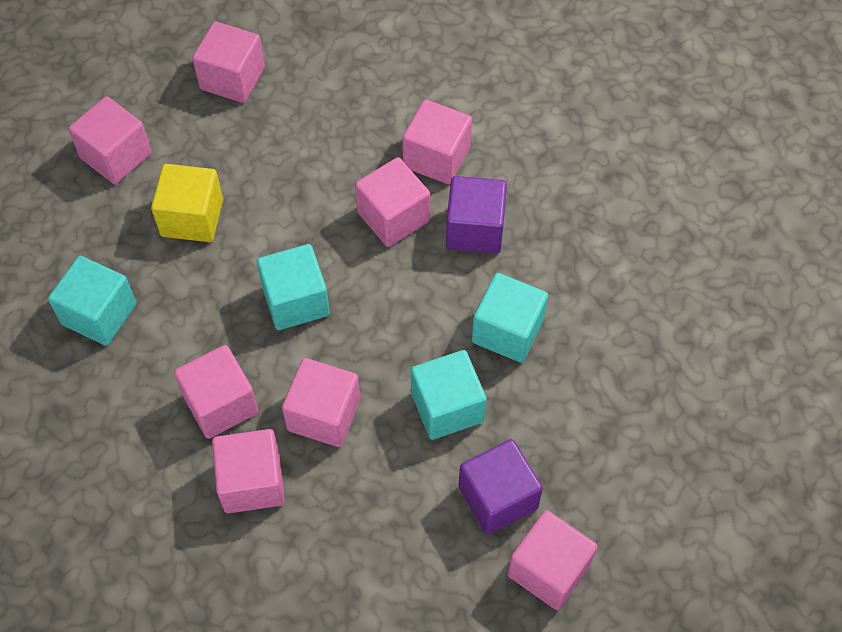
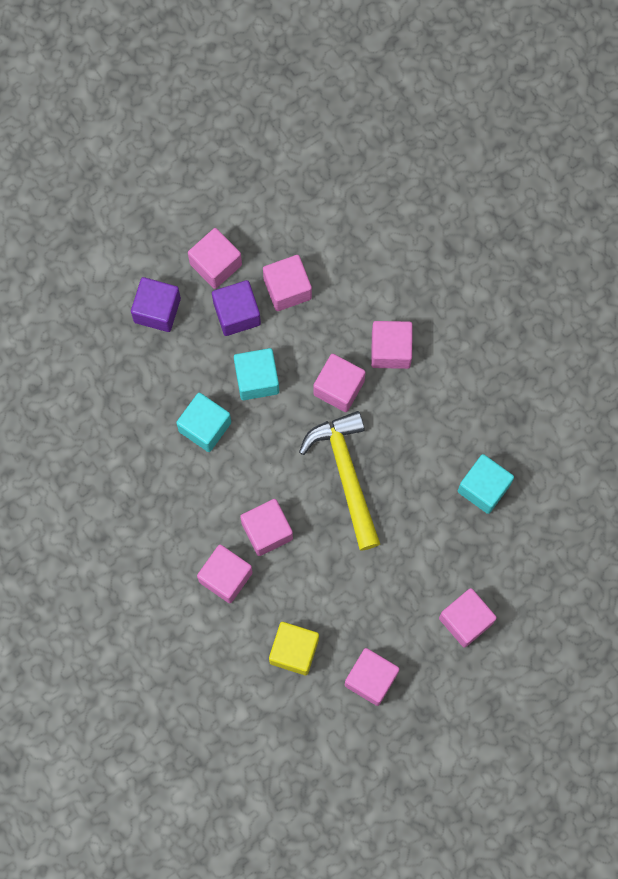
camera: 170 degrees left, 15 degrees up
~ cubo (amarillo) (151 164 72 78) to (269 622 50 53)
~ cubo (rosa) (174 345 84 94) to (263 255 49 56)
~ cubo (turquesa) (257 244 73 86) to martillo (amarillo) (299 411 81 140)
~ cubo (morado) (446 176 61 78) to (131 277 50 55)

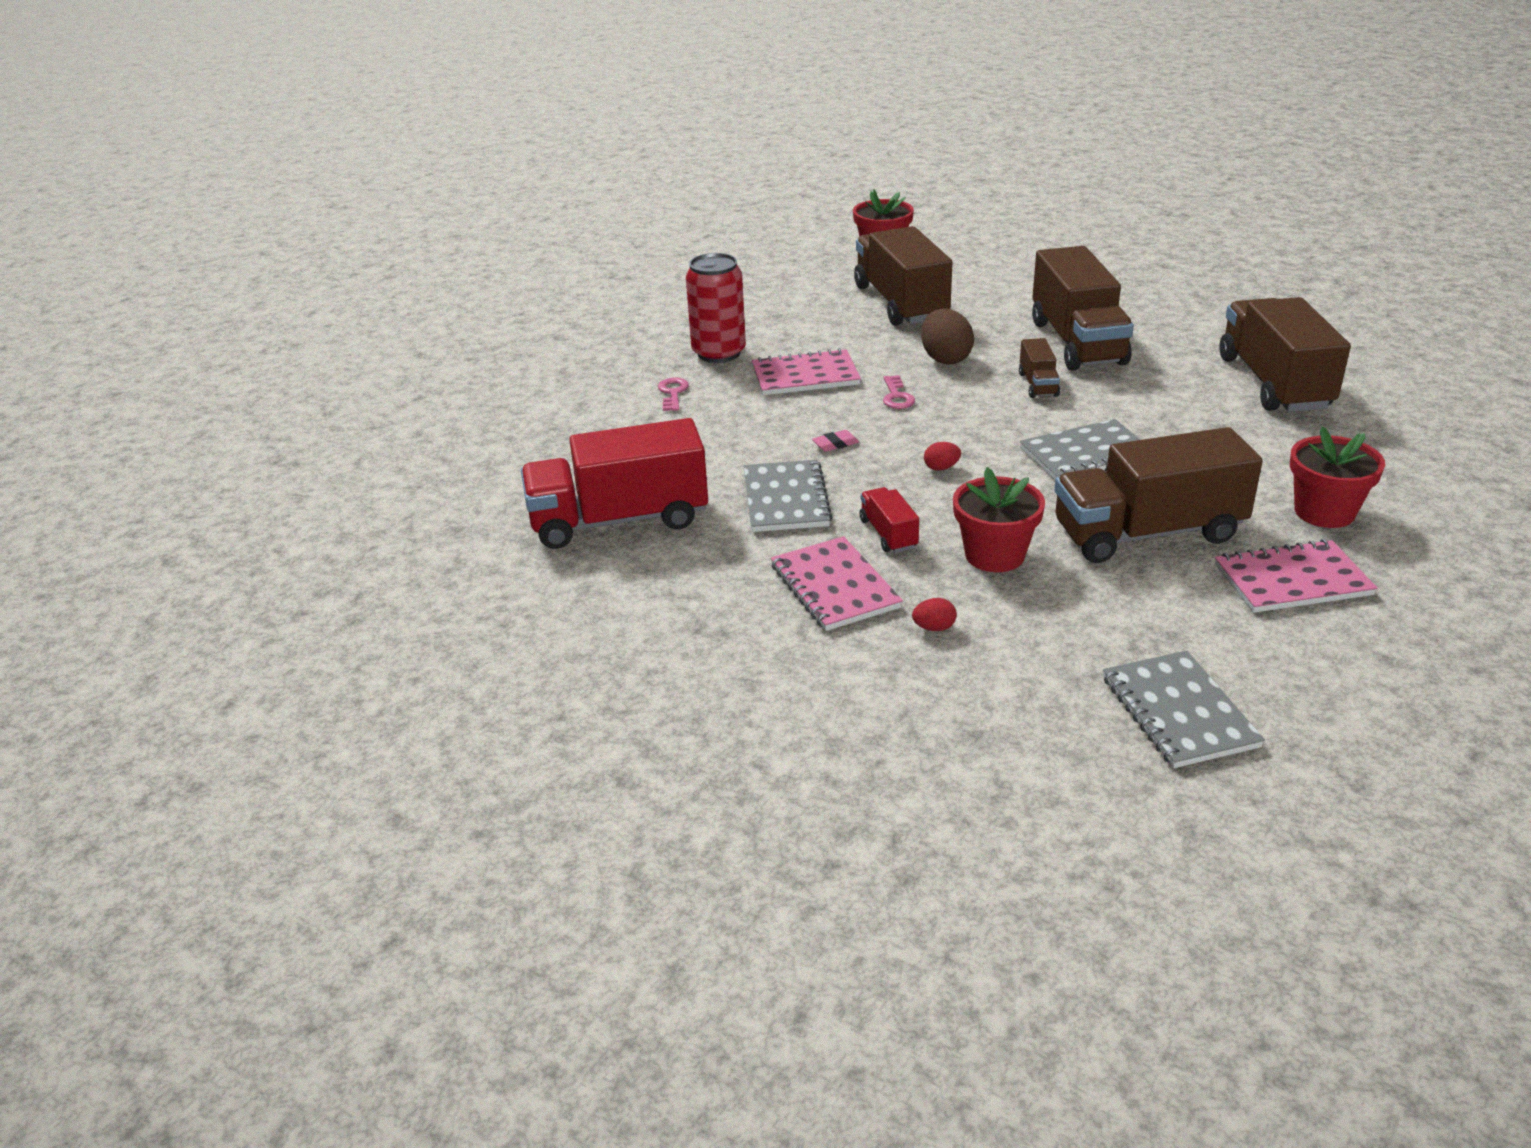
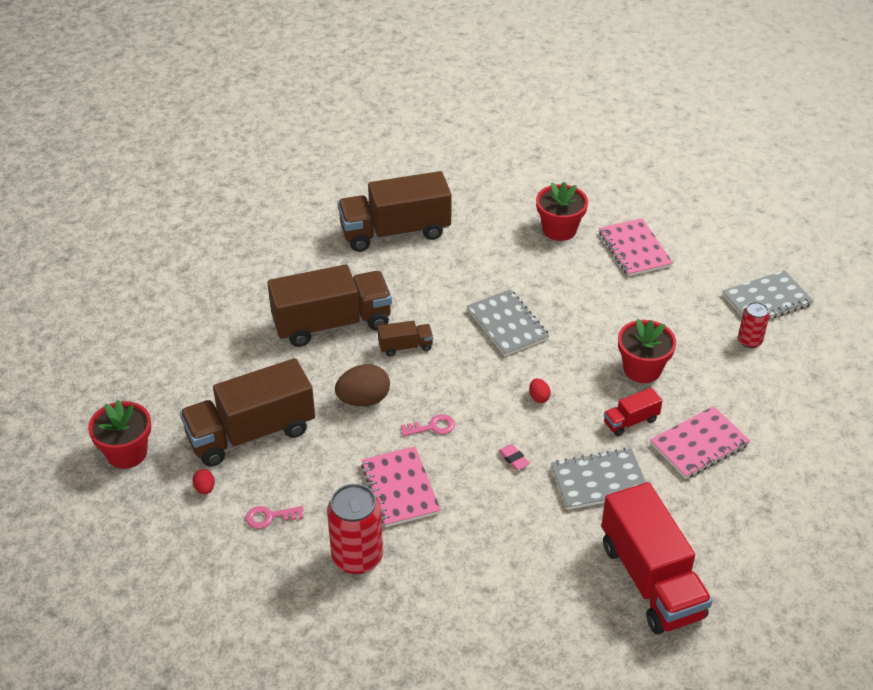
camera: 100 degrees left, 10 degrees up
~ llave (rosa) (658 378 31 33) to (246 506 58 23)
~ huevo (rojo) (912 598 45 33) to (192 469 23 25)
- camión (marrón) (1055 427 208 136)
+ lata (rojo) (738 302 32 46)

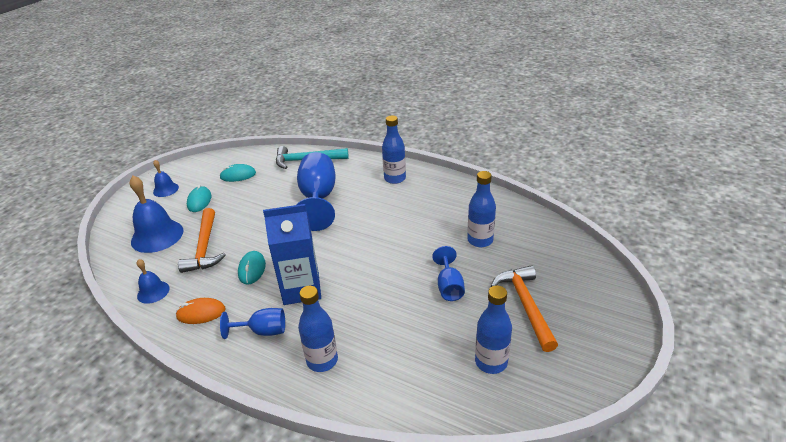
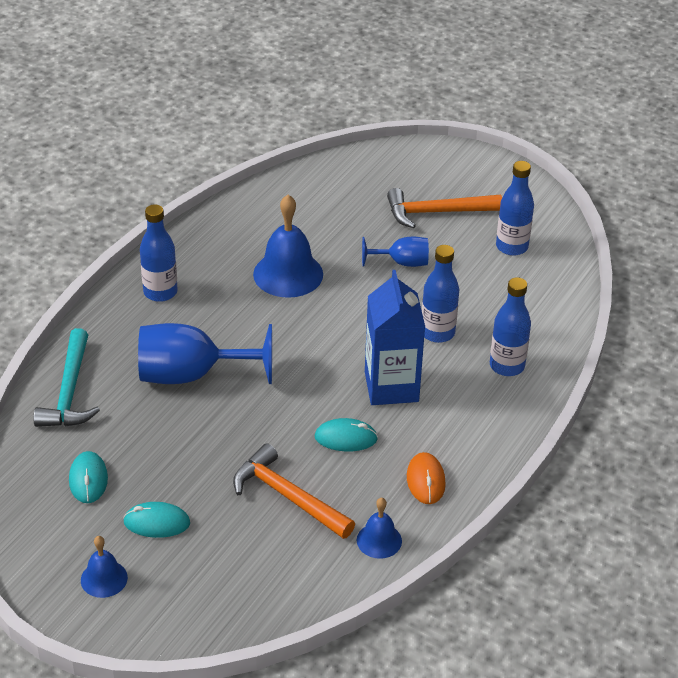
camera: 90 degrees left, 5 degrees up
~ campana (azul) (130 176 54 77) to (253 195 70 103)
~ martillo (naranja) (178 208 48 65) = (233 444 122 95) 135 degrees counterclockwise
- copa (azul) (220 308 65 31)
~ botella (azul) (467 171 29 76) to (422 245 37 98)

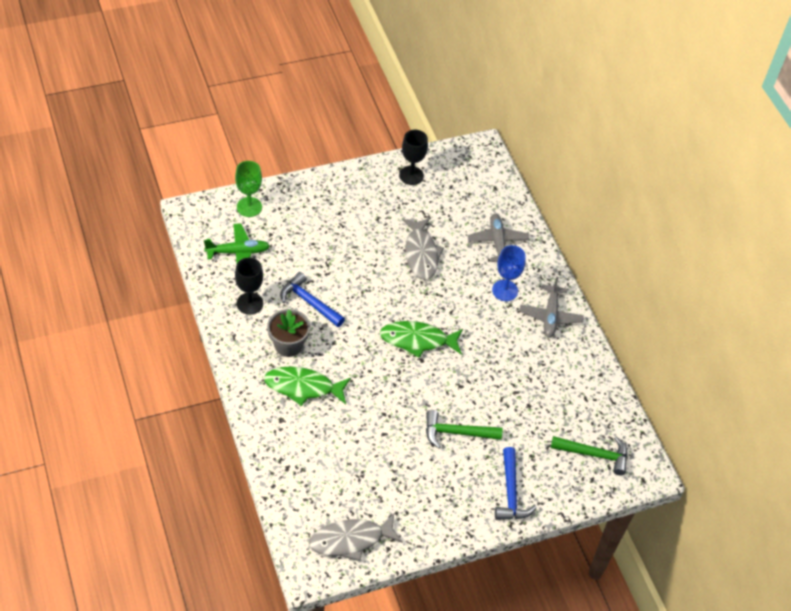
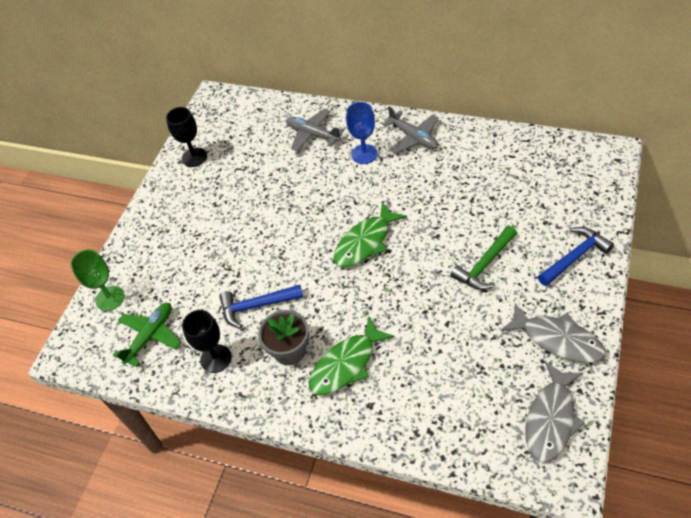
camera: 40 degrees left, 0 degrees up
~ pez (gris) (402 218 42 62) to (501 303 105 60)
~ martillo (azul) (495 447 42 73) = (538 227 76 59) 75 degrees counterclockwise
- martillo (verde) (551 436 76 39)

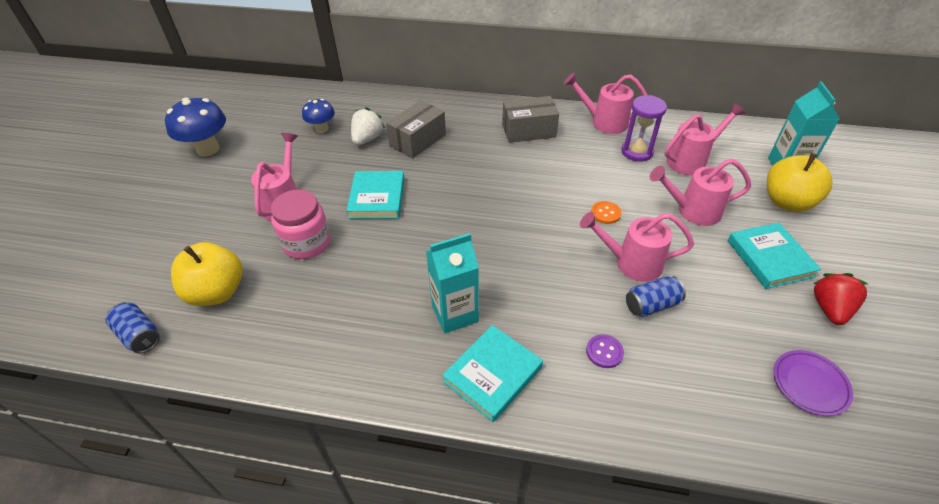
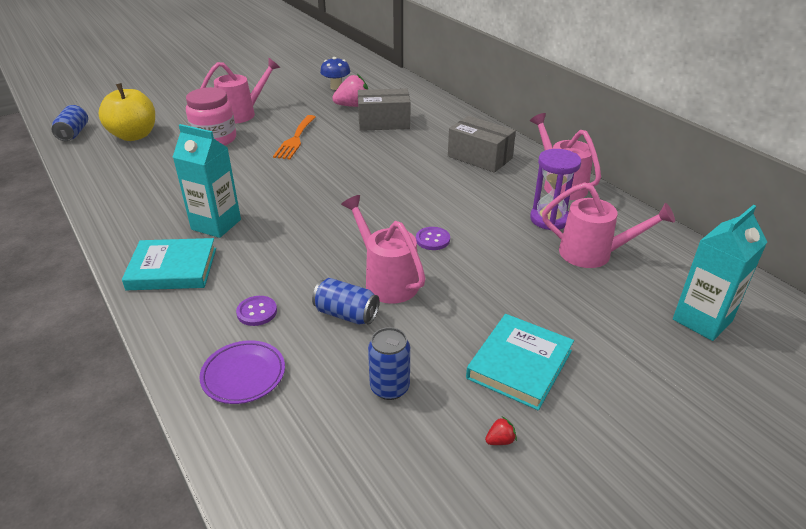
camera: 45 degrees right, 10 degrees down
- seta (azul) (165 98 61 58)
~ libro (turquesa) (346 171 59 48) to tenedor (naranja) (273 115 43 44)
~ fresa (blanco) (351 107 34 38) to fresa (rosa) (332 74 36 33)
~ botón (naranja) (591 201 30 23) to botón (morado) (416 227 34 23)
- regadera (rosa) (650 159 101 67)
- manzana (amarillo) (767 153 65 59)
~ plato (morado) (773 350 80 66) to (199 340 86 64)
~ fresa (rojo) (813 273 55 52) = (485 416 32 29) x0.43
+ lata (azul) (368 327 42 73)

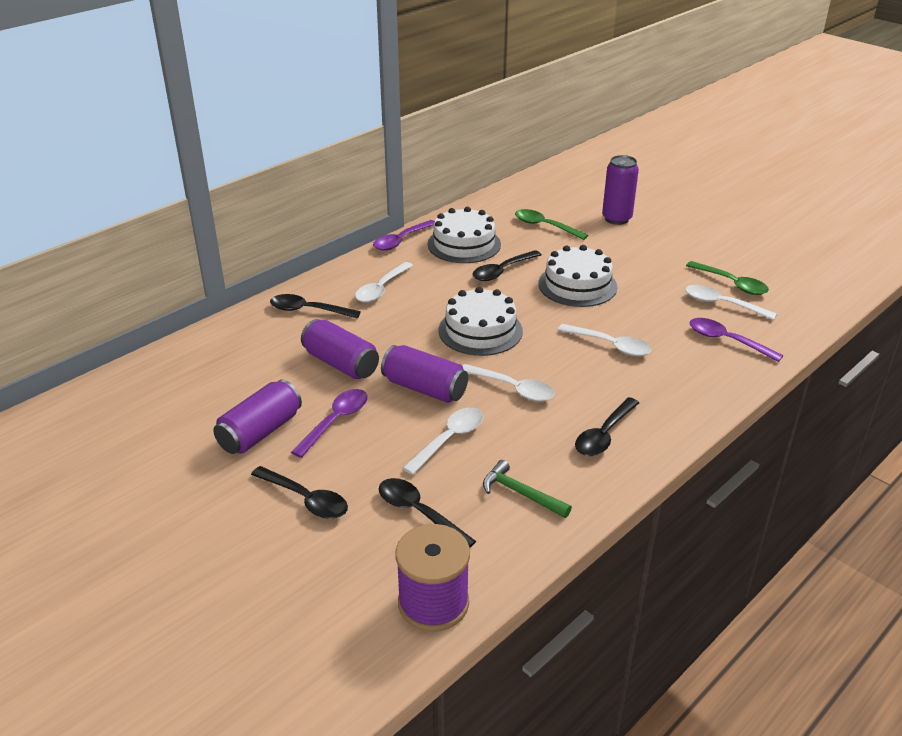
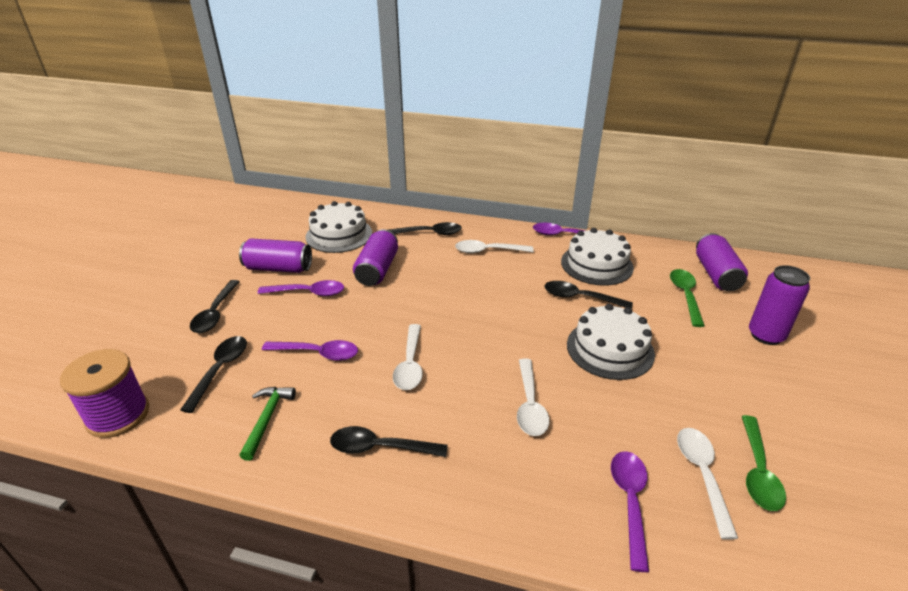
camera: 60 degrees right, 0 degrees up
~ cuchara (negro) (270 294 91 24) = (388 222 74 13) 105 degrees clockwise
~ lata (morado) (381 345 87 58) to (696 233 52 58)
~ cuchara (blanco) (403 407 80 68) to cuchara (morado) (262 340 96 21)
~ tarta (blanco) (438 287 85 69) to (305 201 67 52)

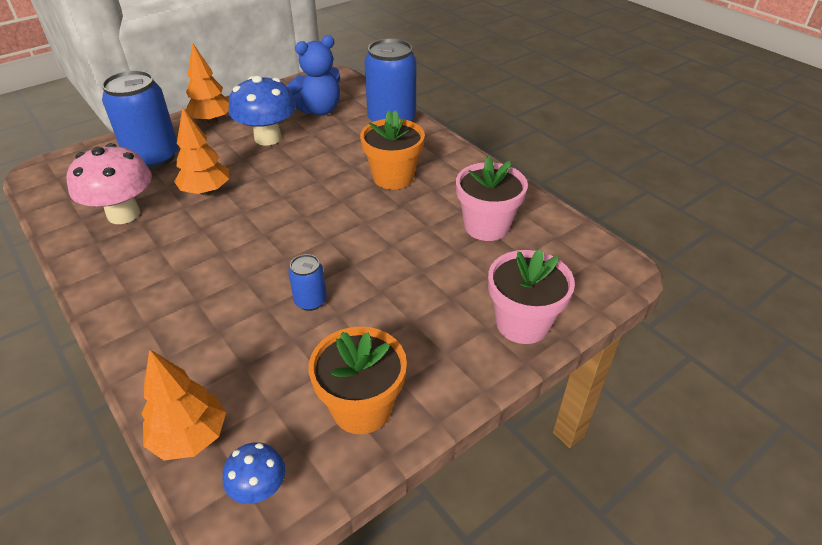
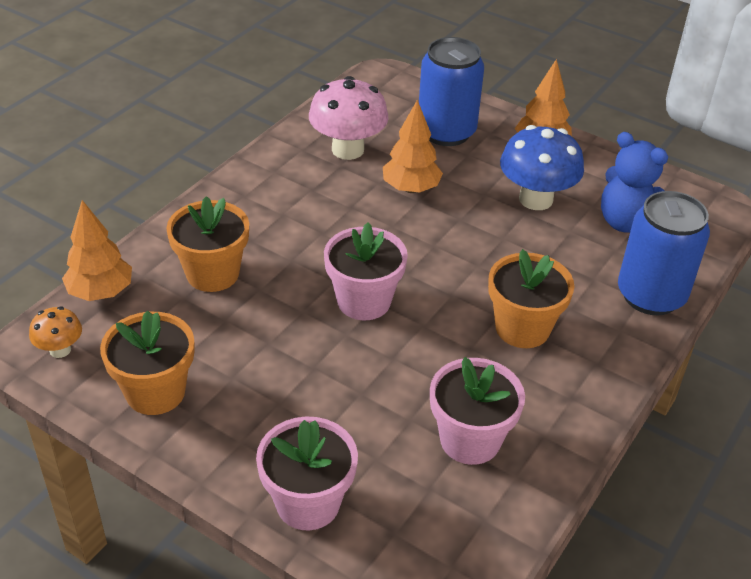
camera: 70 degrees right, 0 degrees up
~ seta (azul) (223 442 62 62) to seta (naranja) (29 306 53 52)
- lata (azul) (288 254 39 57)
+ maceta (naranja) (166 196 83 96)
+ maceta (rosa) (324 223 84 97)

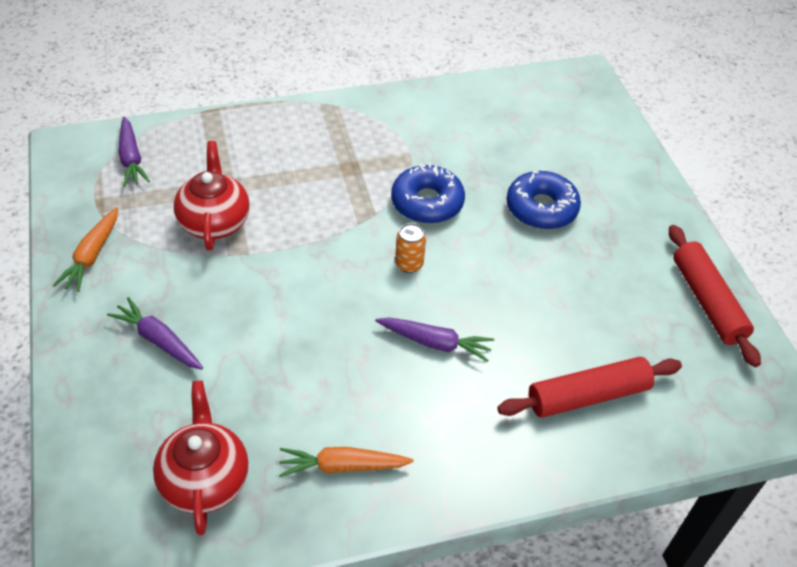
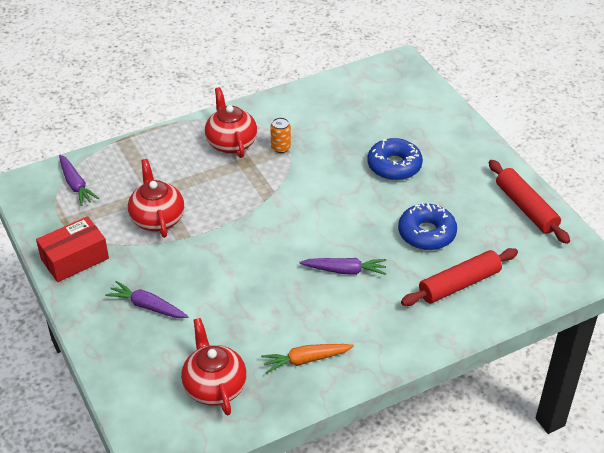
camera: 10 degrees left, 5 degrees down
~ zanahoria (naranja) (53 207 65 85) to caja (rojo) (36 216 73 66)
~ rosquilla (azul) (391 163 74 61) to (398 202 59 48)
~ lata (naranja) (395 223 31 50) to (270 117 21 36)
+ tetera (rojo) (205 87 52 71)

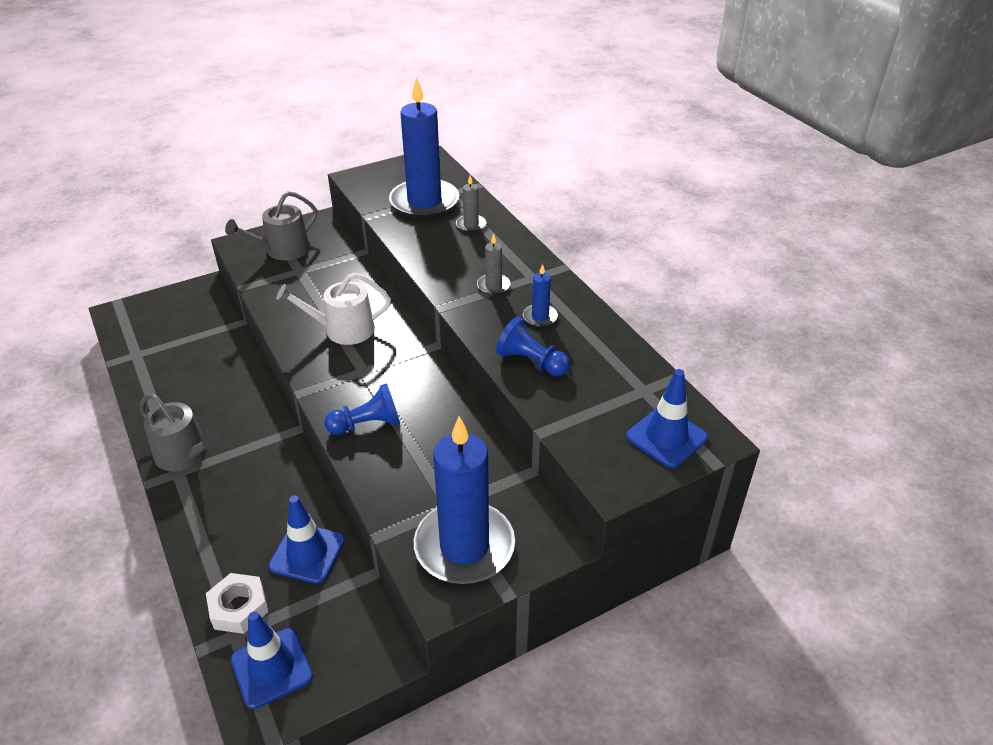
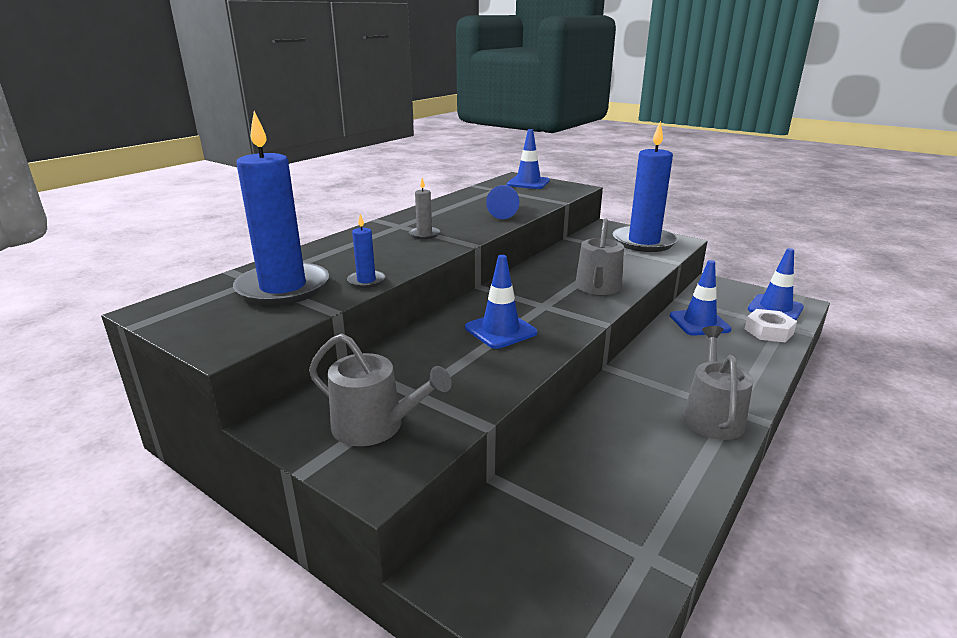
camera: 115 degrees left, 15 degrees down
~ regadera (blanco) (276 273 115 72) to cono de tráfico (azul) (465 255 72 94)
~ peón (azul) (324 383 76 52) to regadera (gris) (575 219 49 76)
- vela (gris) (456 176 30 57)
~ vela (azul) (523 264 35 63) to (347 214 38 74)

